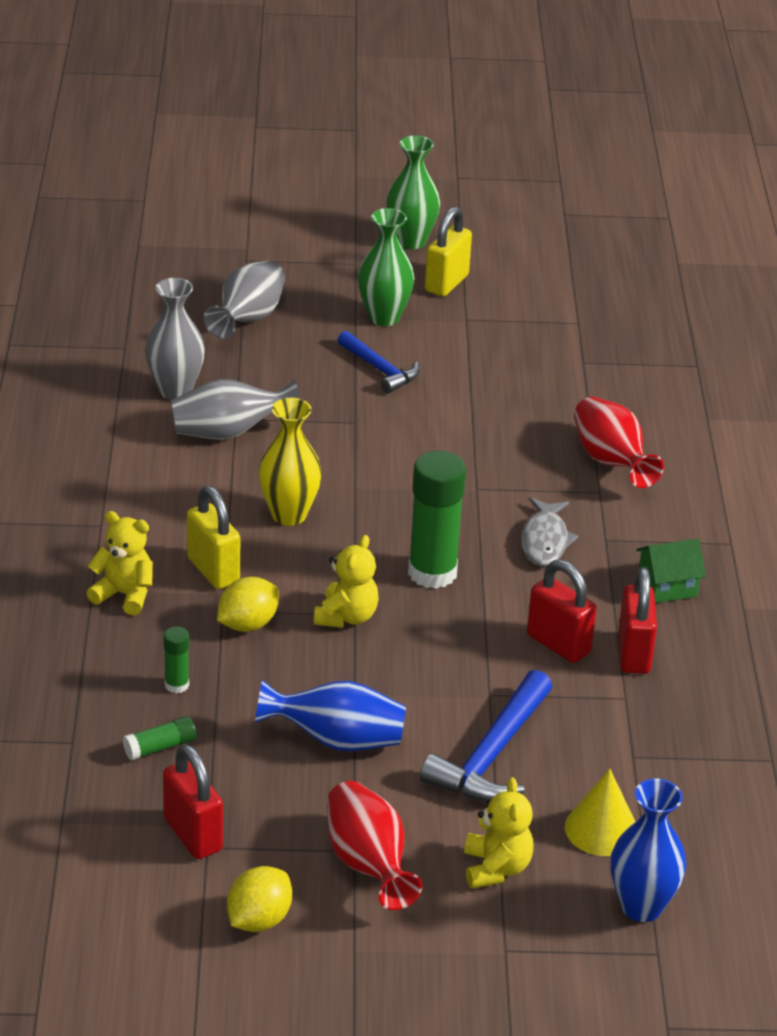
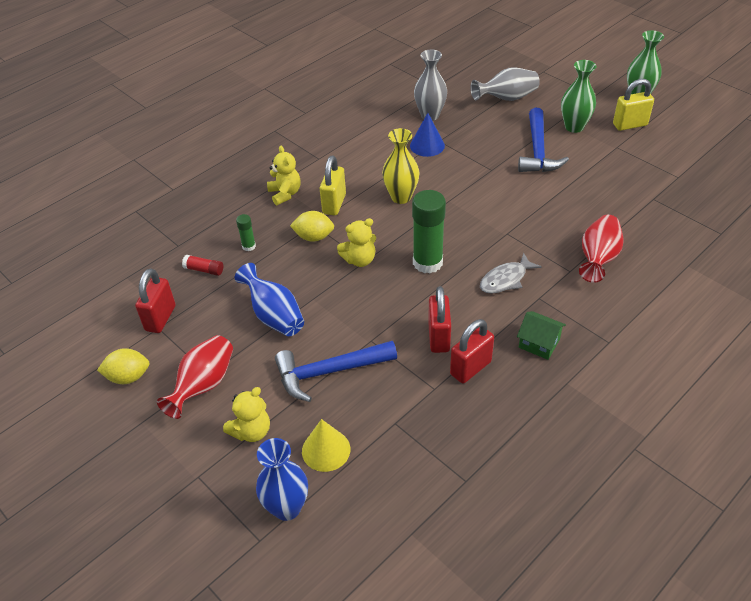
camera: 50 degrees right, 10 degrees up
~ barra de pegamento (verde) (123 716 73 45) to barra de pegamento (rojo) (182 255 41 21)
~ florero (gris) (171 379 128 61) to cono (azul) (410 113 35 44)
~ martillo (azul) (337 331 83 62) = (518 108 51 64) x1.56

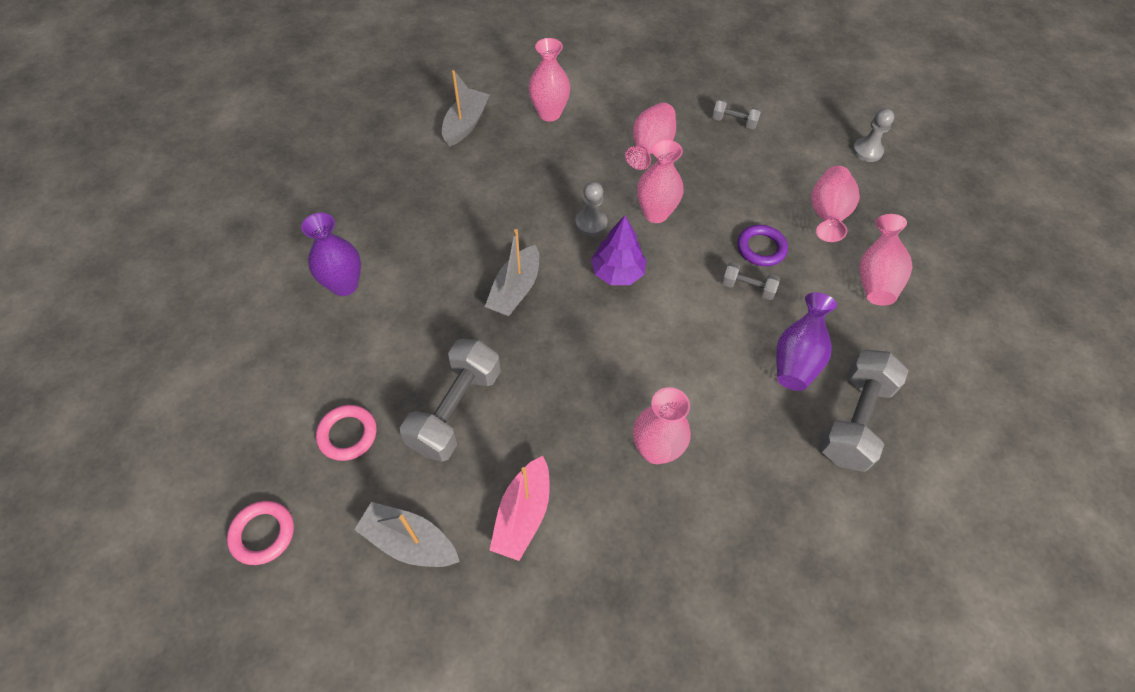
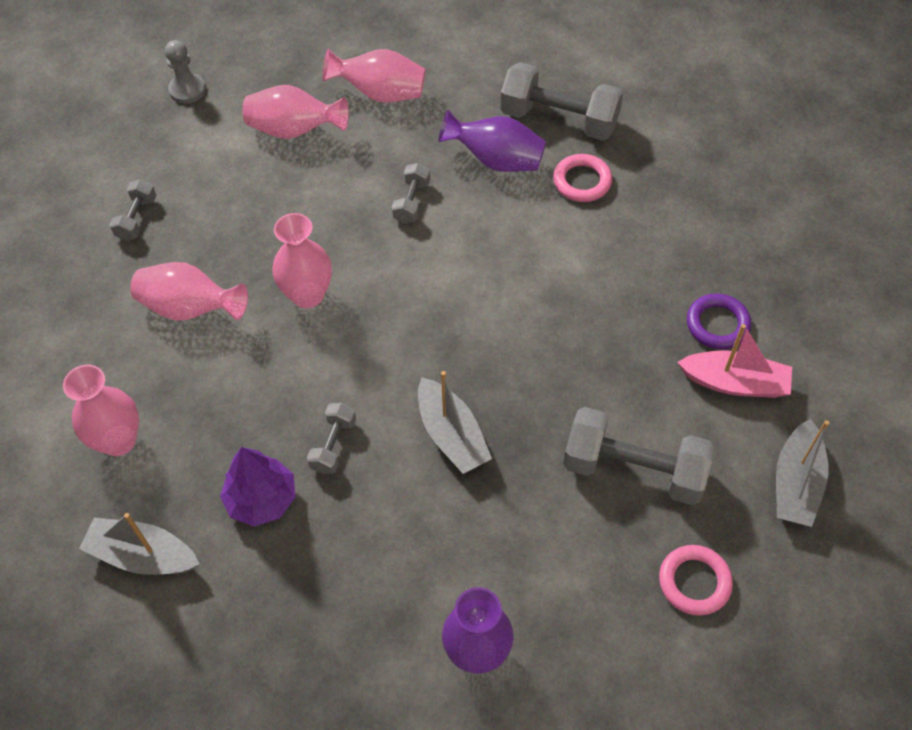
camera: 95 degrees left, 0 degrees up
~ anillo (rosa) (227 501 67 64) to (553 154 59 48)
~ barco (gris) (485 229 54 88) = (418 371 74 103) 45 degrees clockwise
- peón (gris) (575 181 33 55)
~ árbol (morado) (591 215 56 70) to (220 447 75 79)
- florero (rosa) (633 387 58 77)
~ anillo (morado) (737 225 51 41) to (687 293 64 56)
+ mancuerna (gris) (307 403 49 71)

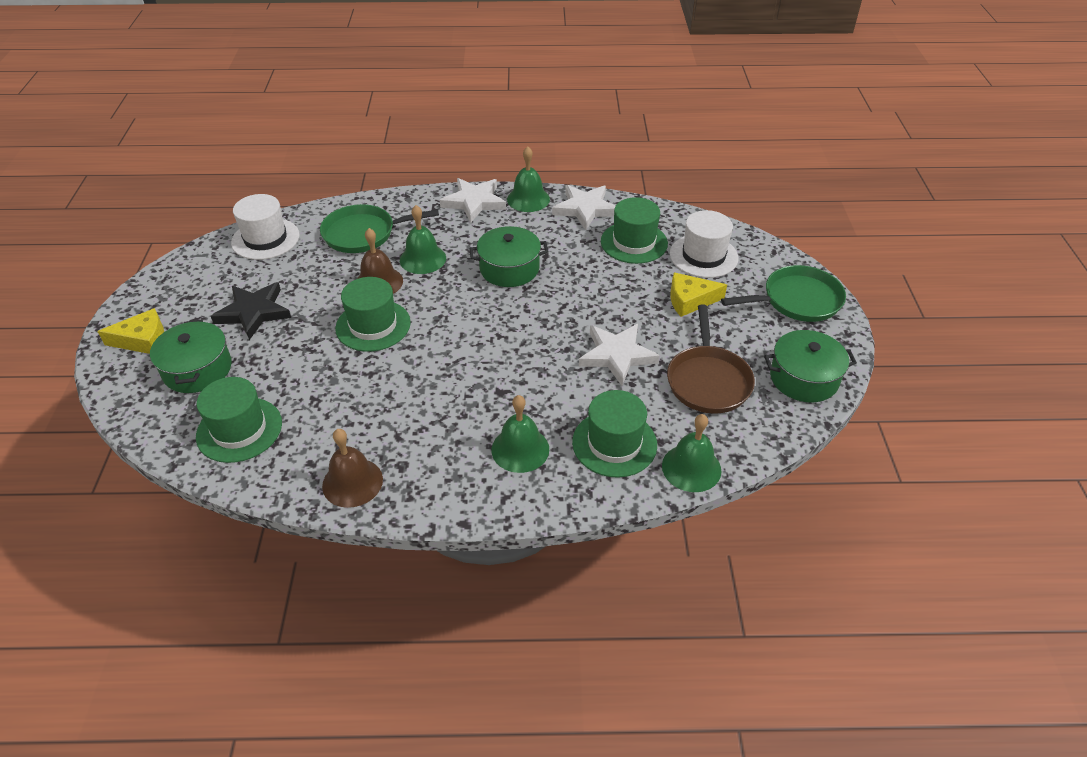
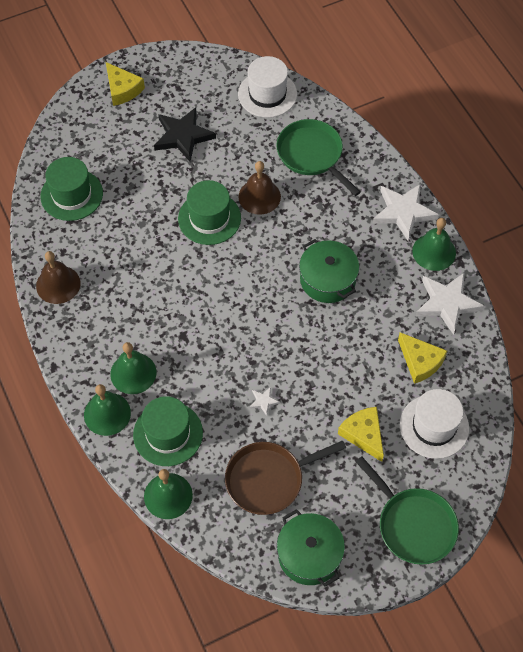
camera: 65 degrees right, 15 degrees up
- olla (verde) (150 320 82 73)
~ campana (verde) (400 205 46 69) to (84 384 47 52)
~ estrella (blanco) (579 324 81 62) = (250 387 30 29) x0.43
~ sombrero (verde) (601 197 67 67) to queso (amarillo) (398 332 49 52)

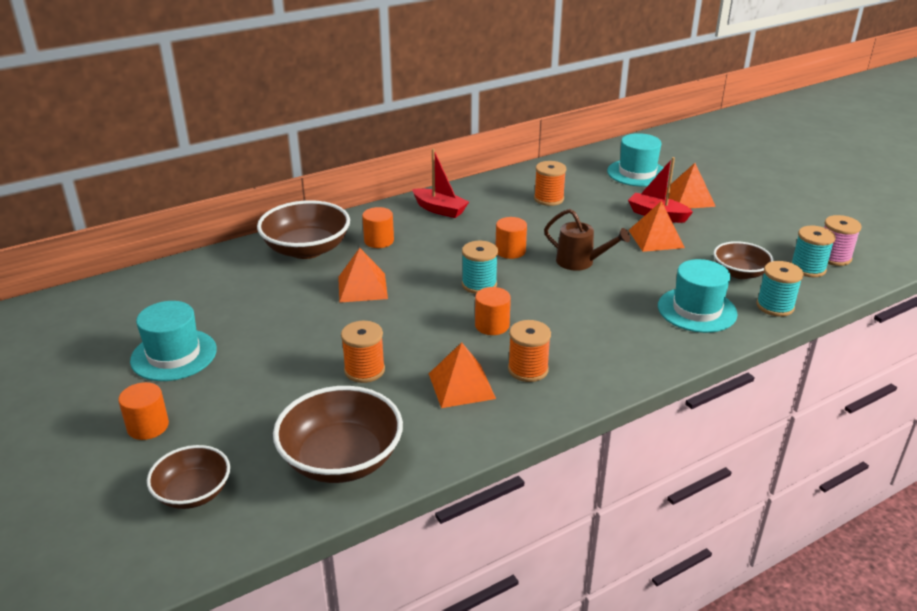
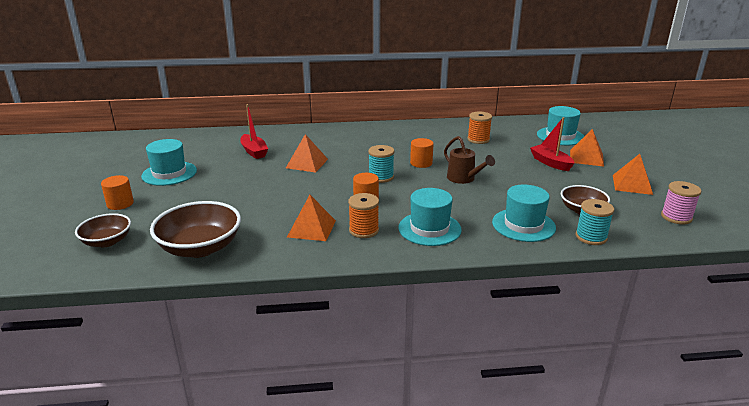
camera: 25 degrees right, 5 degrees down
- cuenco (marrón) (257 200 93 59)
- carrete (naranja) (341 321 44 62)
- cilindro (naranja) (362 207 32 41)
~ barco (rojo) (412 149 57 69) to (240 104 28 55)
~ pirámide (naranja) (628 201 57 51) to (613 154 40 41)
- carrete (turquesa) (791 225 45 52)
+ sombrero (turquesa) (398 188 64 58)

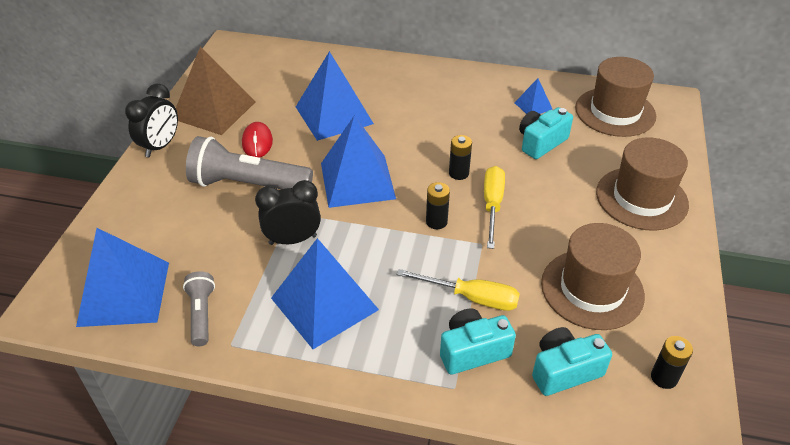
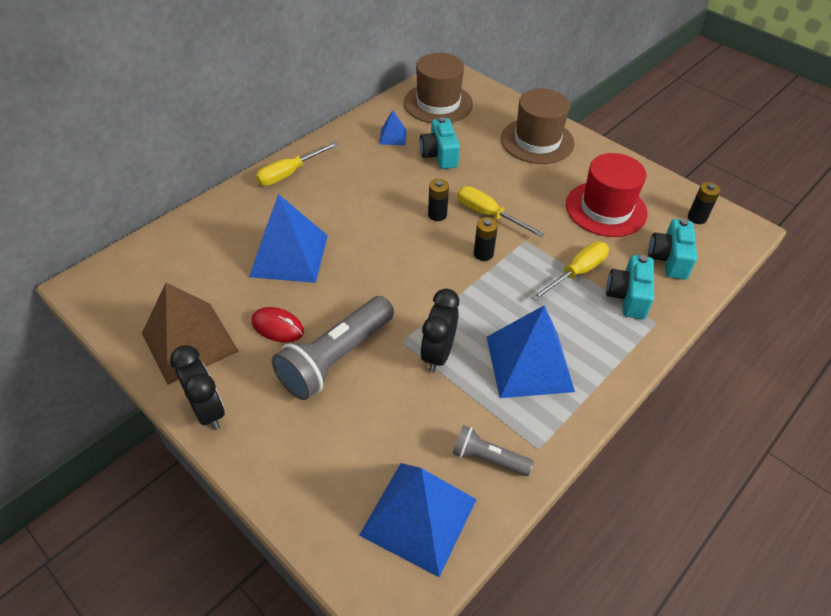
camera: 60 degrees left, 5 degrees up
- pirámide (azul) (321 115 75 93)
~ sombrero (marrón) (541 223 104 107) to sombrero (rojo) (566 153 82 84)
+ destornillador (amarillo) (256 141 83 45)

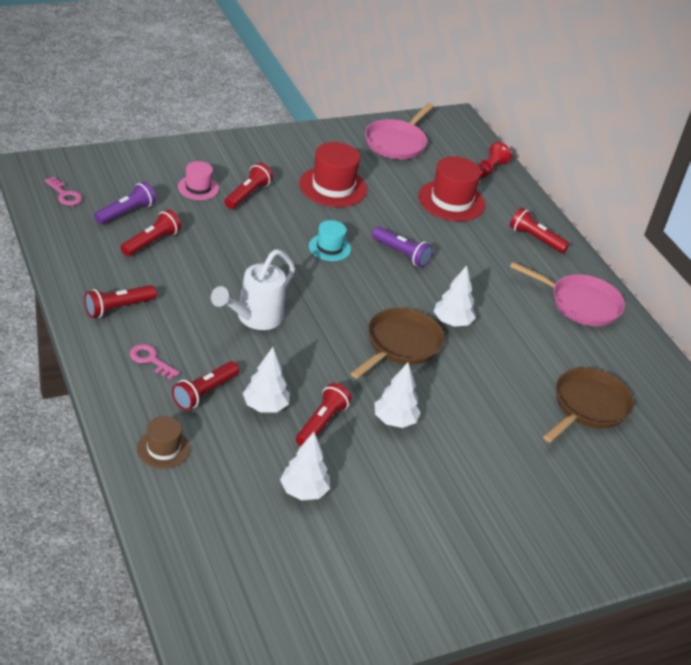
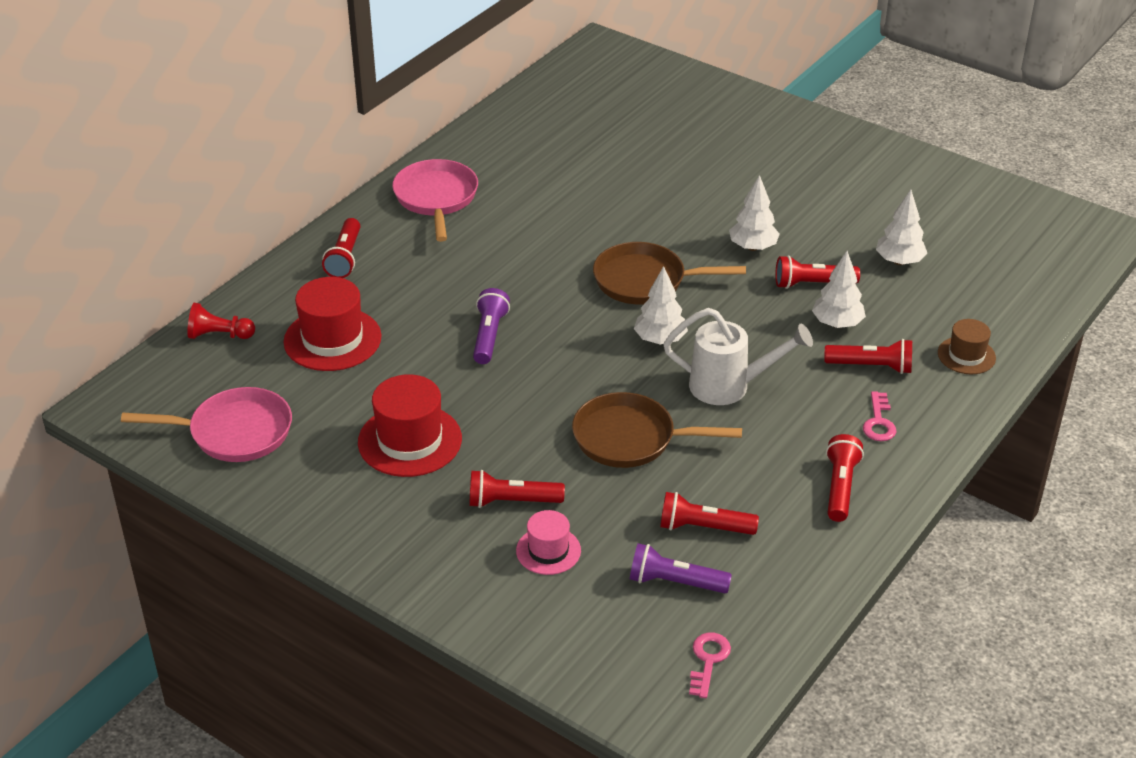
camera: 115 degrees left, 0 degrees up
~ lámpara de mano (rojo) (84 285 73 33) = (826 434 38 88) 105 degrees counterclockwise
- sombrero (turquesa) (309 220 42 41)
~ árbol (blanco) (433 265 43 62) to (634 266 54 78)
~ sartén (marrón) (543 367 91 75) to (572 392 170 76)

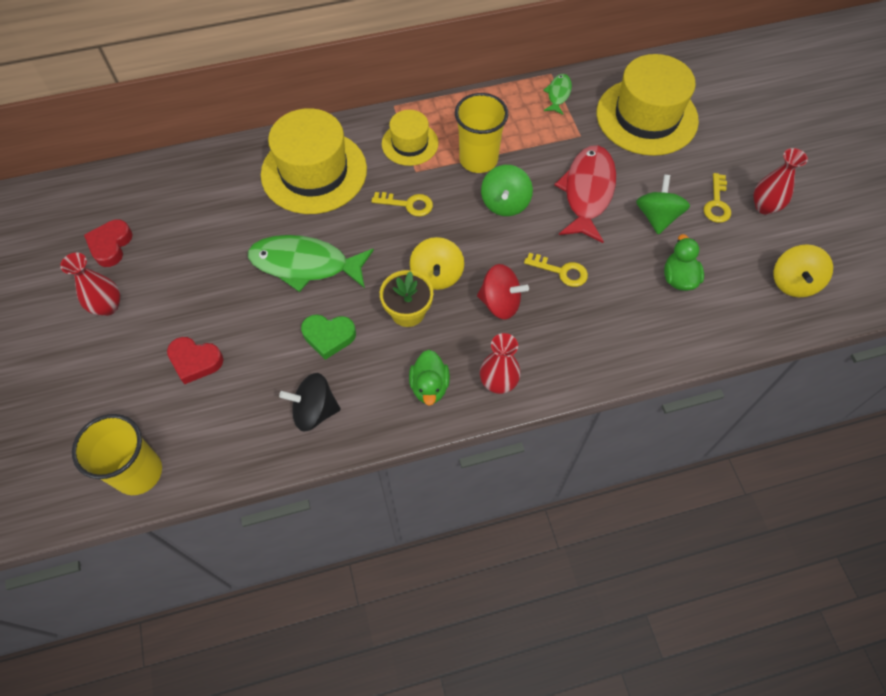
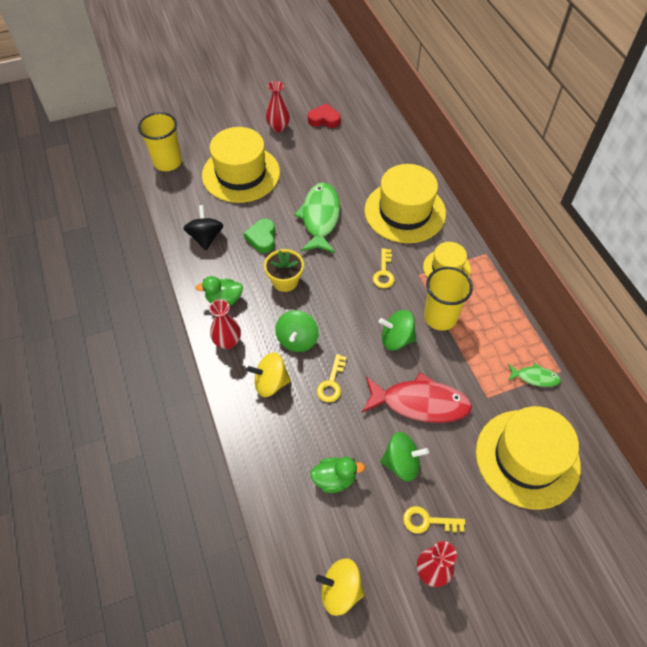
camera: 85 degrees right, 5 degrees down
~ corazón (rojo) (167 337 56 47) to sombrero (amarillo) (202 127 78 76)
~ peonza (amarillo) (410 237 54 53) to (247 352 44 45)
~ peonza (rojo) (477 264 52 55) to peonza (verde) (275 310 44 42)

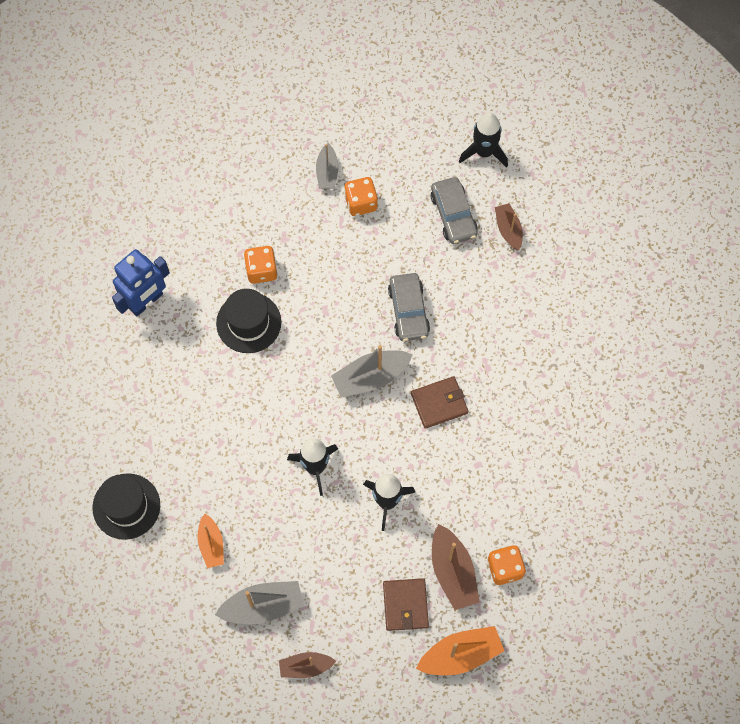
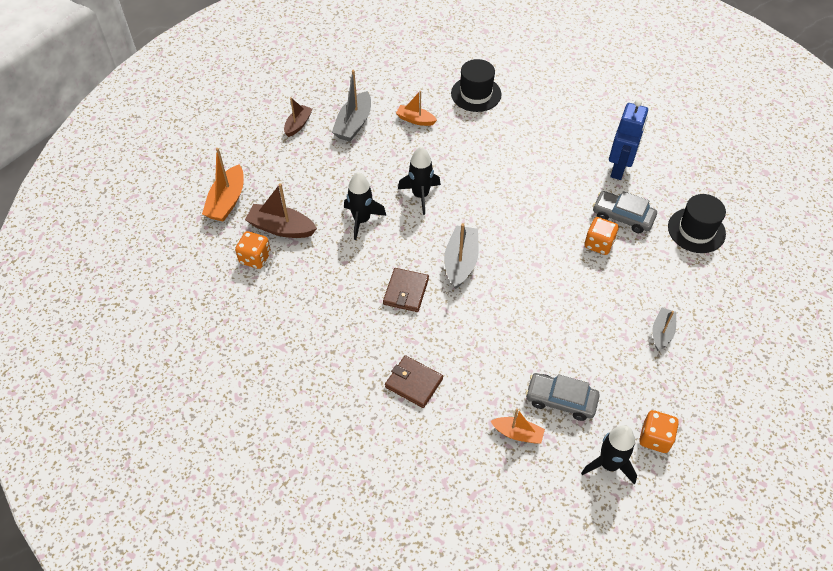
camera: 125 degrees right, 15 degrees down
~ robot (azul) (112 249 58 68) = (609 99 39 81) 150 degrees counterclockwise
~ sombrero (negro) (216 289 65 64) to (668 194 58 59)
~ barco (gris) (316 143 23 46) = (652 308 24 43) 75 degrees clockwise
~ dado (naranja) (344 177 34 39) to (639 410 40 43)
~ cartera (marrón) (383 578 46 53) to (385 355 58 53)
~ coche (gris) (388 273 42 68) to (593 191 64 42)
~ barco (marrón) (495 203 28 47) to barco (naranja) (491 408 54 36)

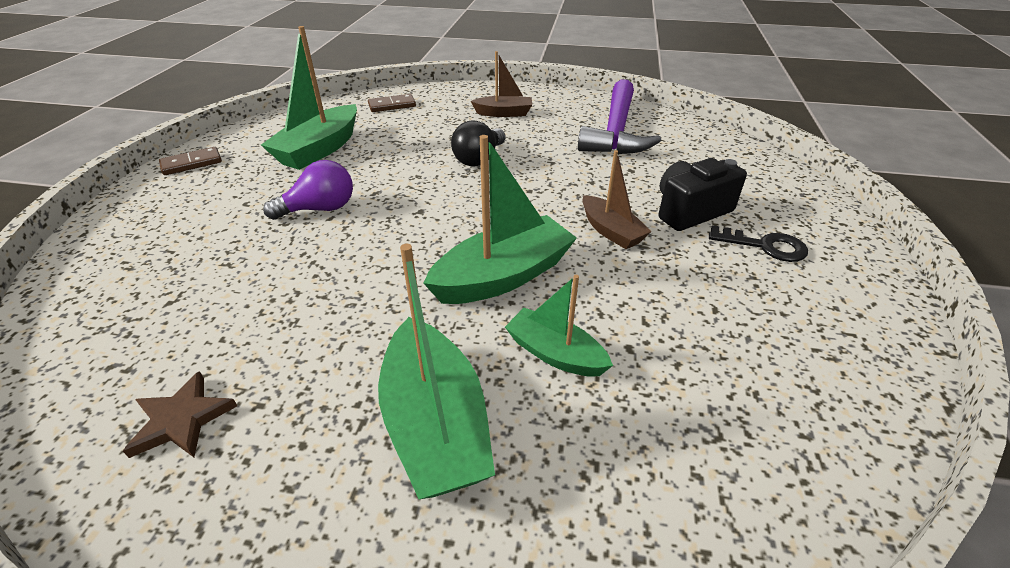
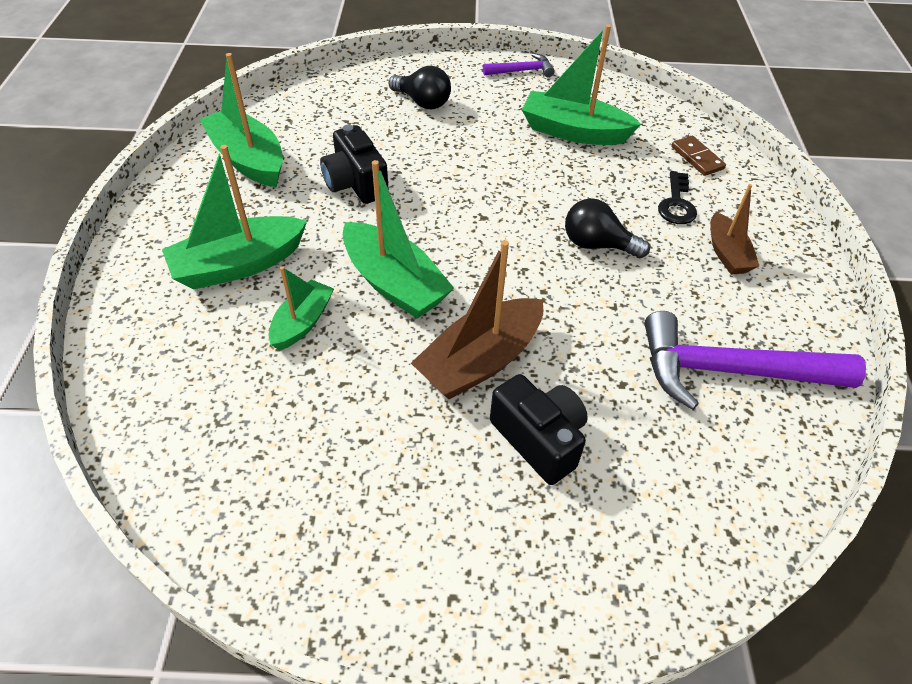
camera: 80 degrees right, 10 degrees up
~ estrella (marrón) (123 371 114 87) to barco (verde) (199 53 84 134)
~ ficha de dominó (marrón) (159 147 63 28) to martillo (morado) (483 53 72 24)
- bombilla (morado) (263 160 90 60)
~ barco (marrón) (582 150 70 99) = (411 240 132 159) x1.67
~ llave (negro) (709 225 99 37) to (658 171 39 53)
+ cámara (negro) (320 125 69 79)
+ bombilla (negro) (389 65 62 44)

